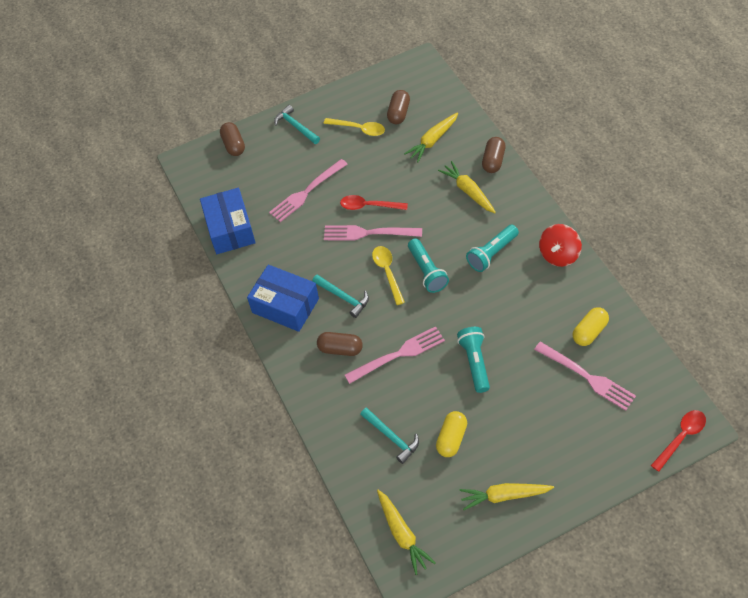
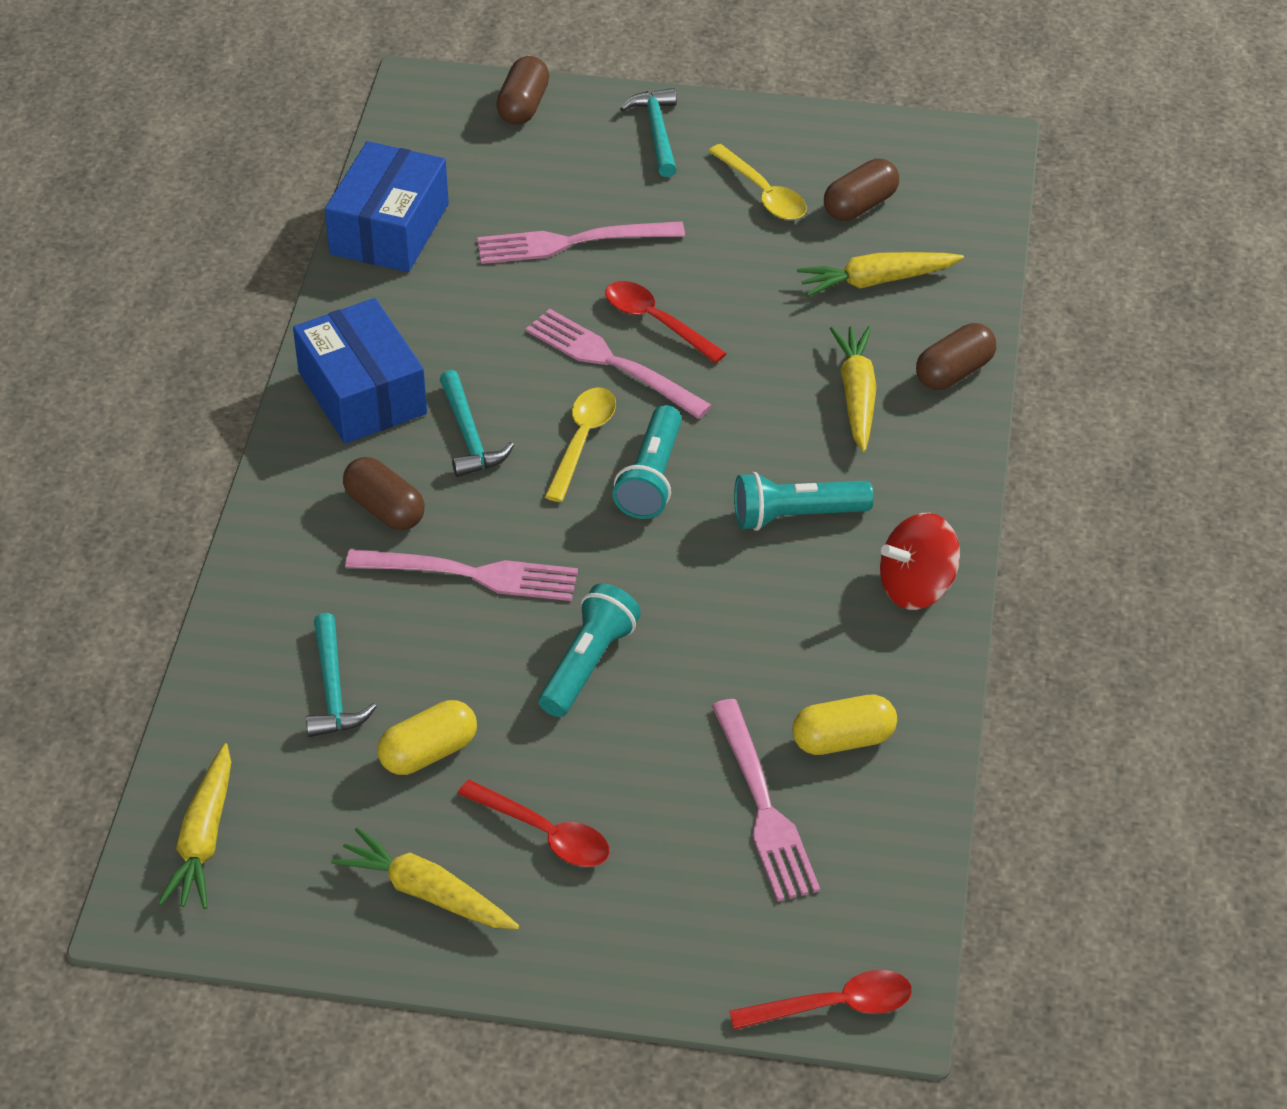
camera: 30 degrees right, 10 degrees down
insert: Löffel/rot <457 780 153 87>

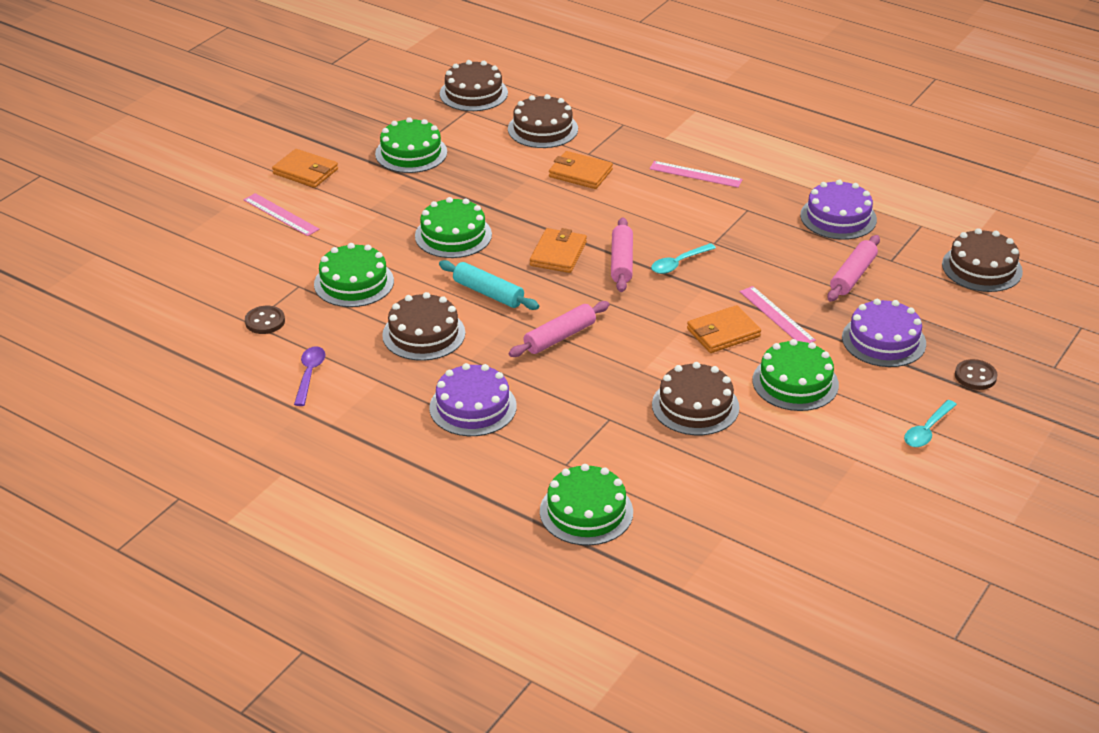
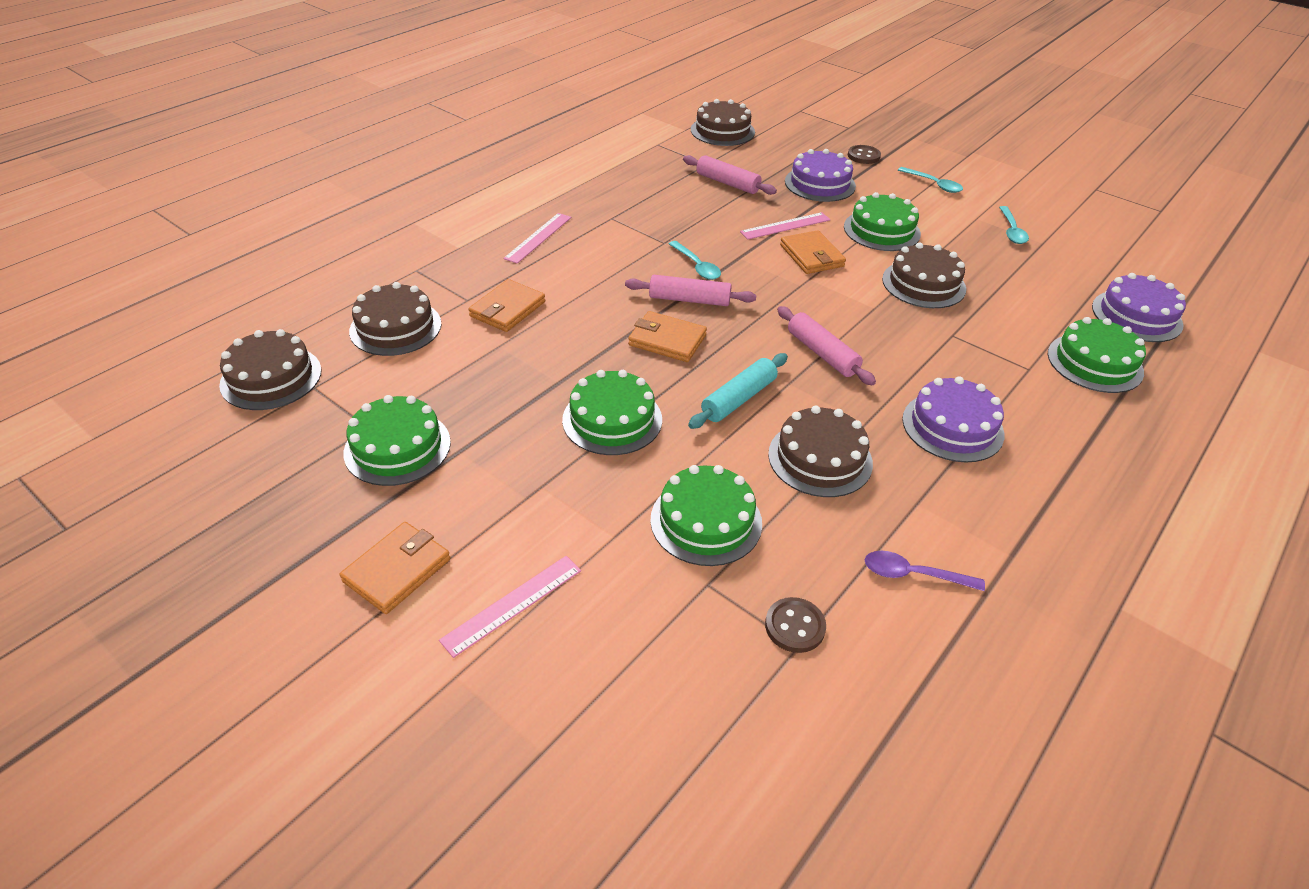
camera: 85 degrees left, 5 degrees up
insert: Löffel/türkis <999 206 30 38>
move: Kuchen/lila <800 179 77 61> to <1092 273 94 69>

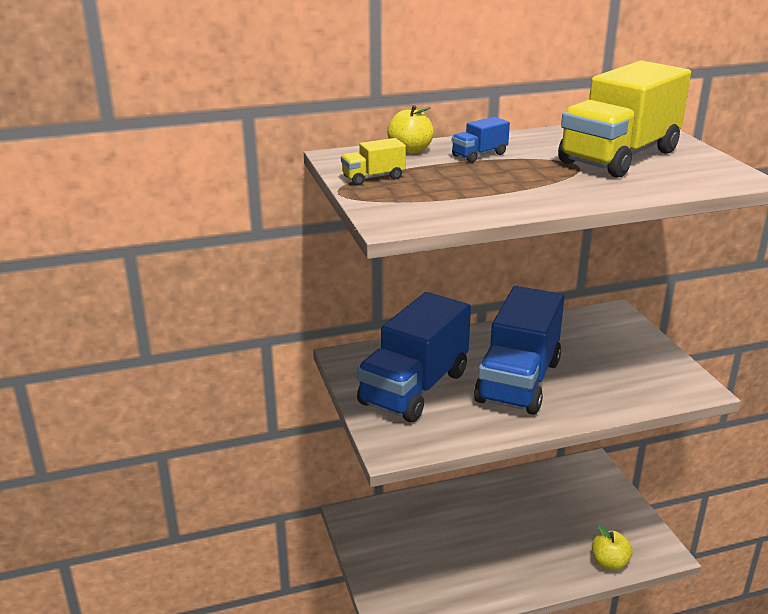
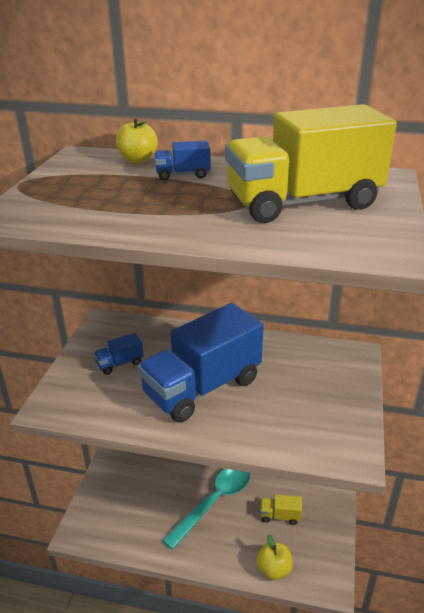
camera: 30 degrees right, 5 degrees up
insert: Löffel/türkis <162 469 88 81>
move: Lastwagen/gelb <341 138 65 47> to <260 495 42 30>
resize: Lastwagen/blau <357 292 114 130> = <94 333 50 42> x0.41

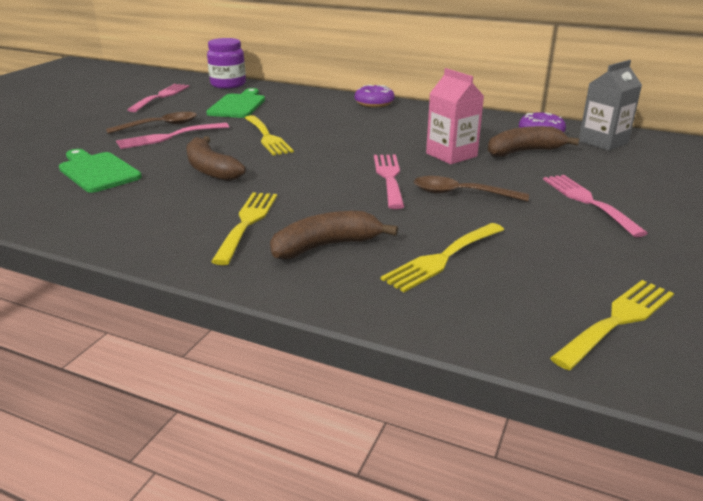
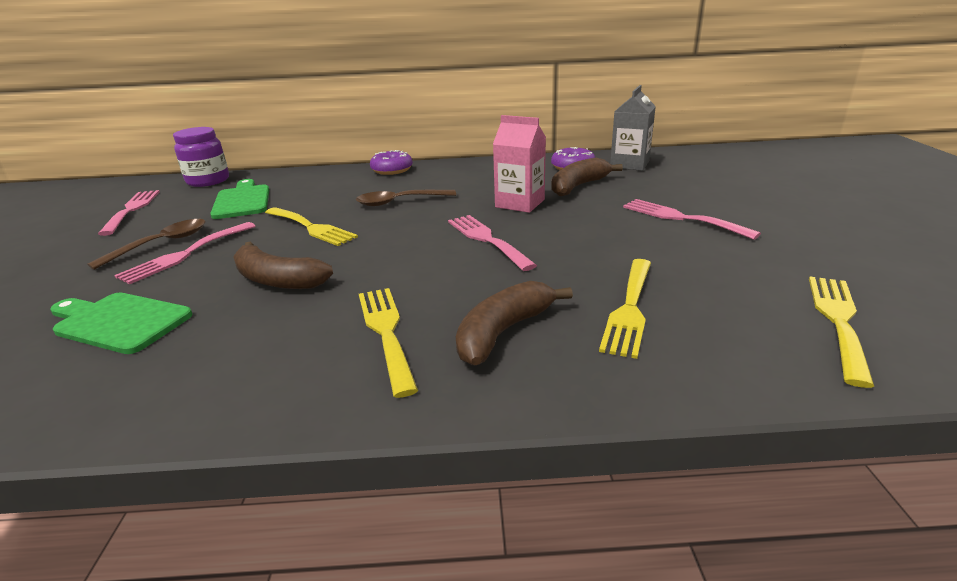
camera: 25 degrees left, 0 degrees up
move: Löffel/braun <414 176 115 26> to <356 190 100 16>

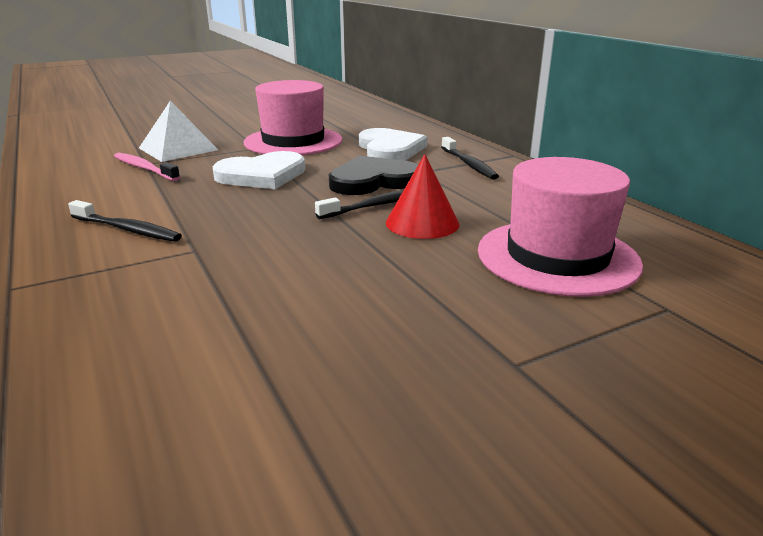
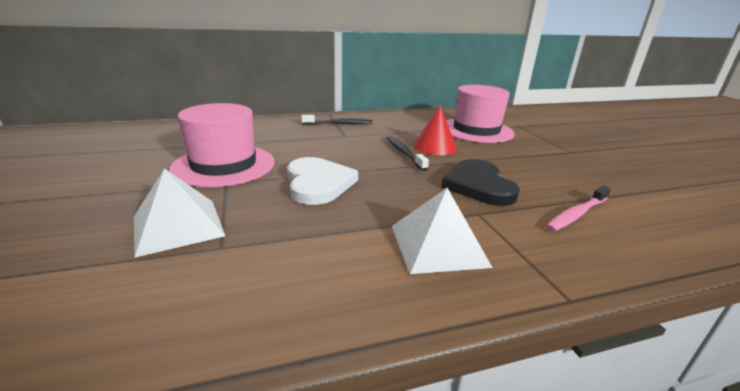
camera: 80 degrees left, 0 degrees up
delete: Herz/weiß <359 128 68 32>
move: Zahnbürste/rosa <114 153 66 28> to <546 186 65 46>; Herz/schwarz <329 156 89 39> to <441 159 79 47>
replace: Zahnbürste/schwarz <68 200 114 42> to Pyramide/weiß <392 188 101 86>

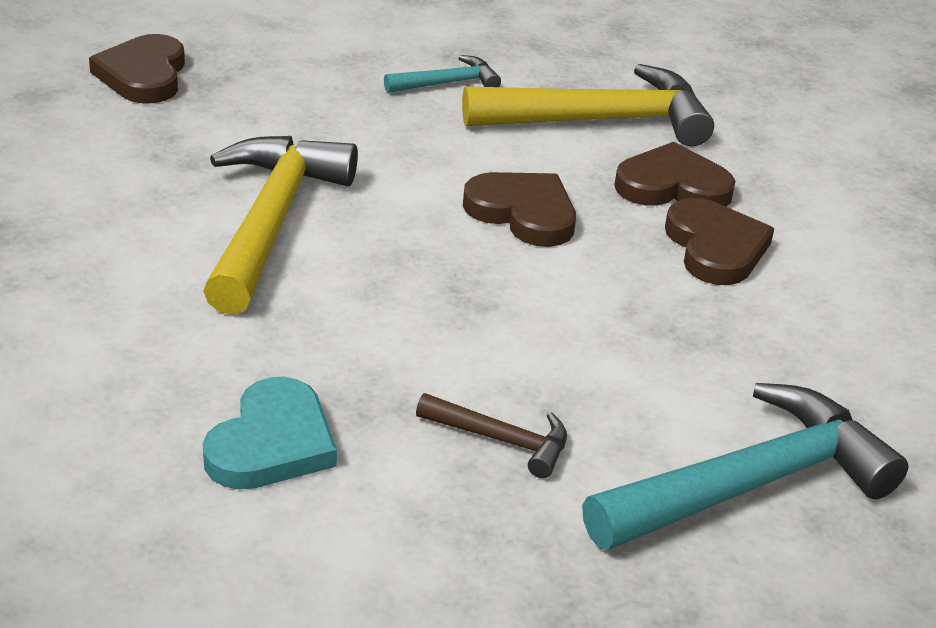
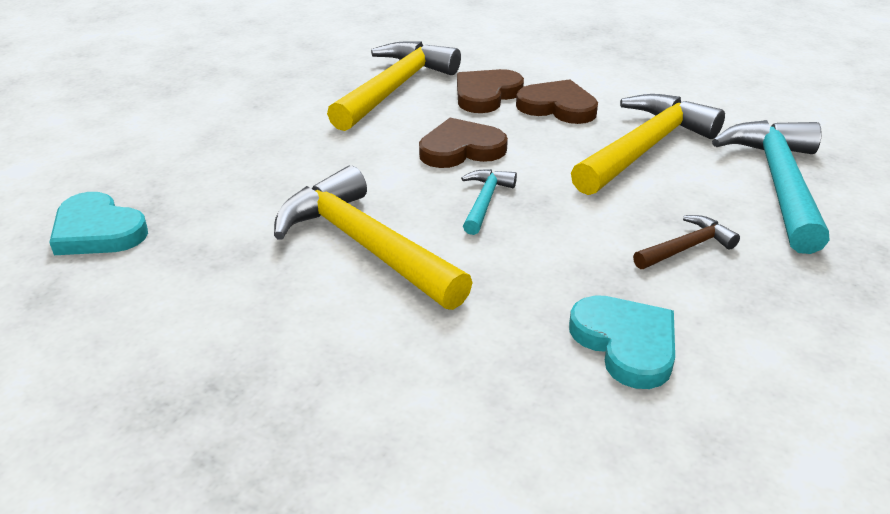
camera: 50 degrees left, 0 degrees up
insert: Hammer/gelb <571 94 154 101>
move: Hammer/türkis <384 55 117 38> to <461 169 56 66>
recolor: Herz/braun <89 34 96 70> to Herz/türkis <49 192 99 63>

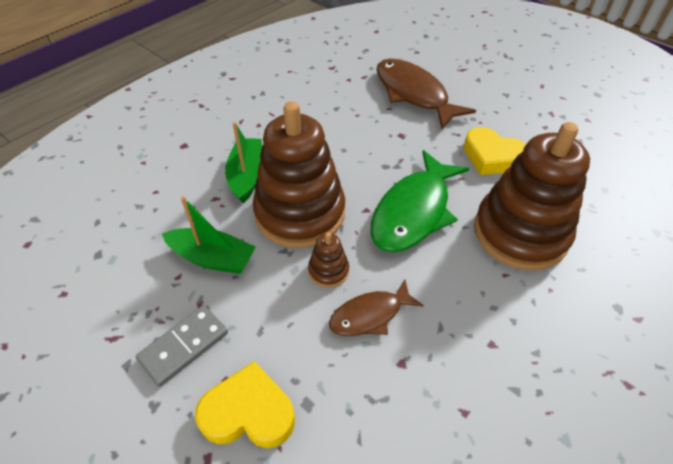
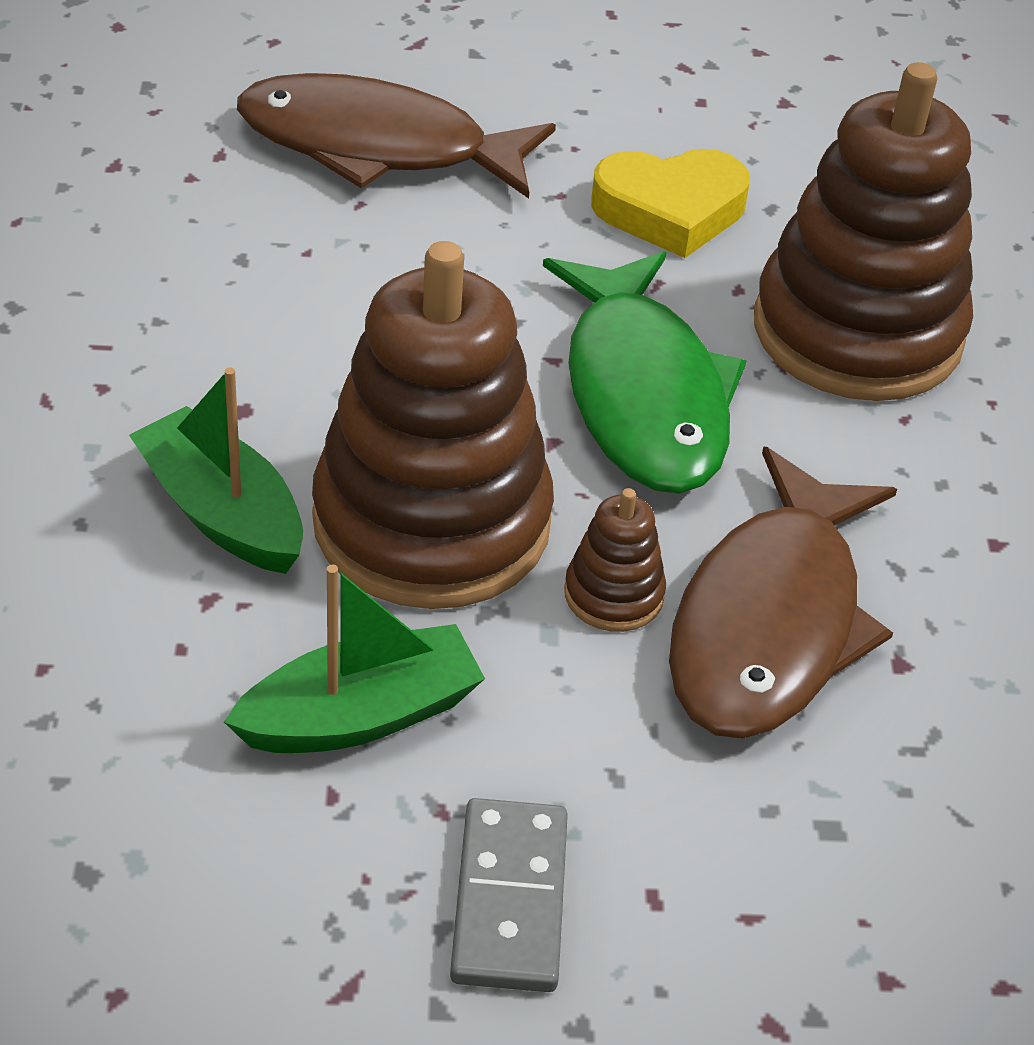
camera: 45 degrees left, 5 degrees down
delete: Herz/gelb <195 361 100 87>
resize: Fisch/braun <329 279 95 57> = <669 447 228 291> x1.77

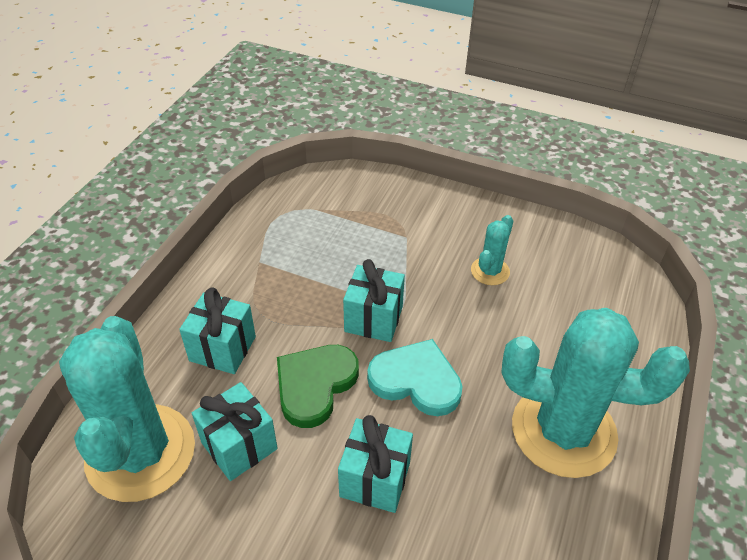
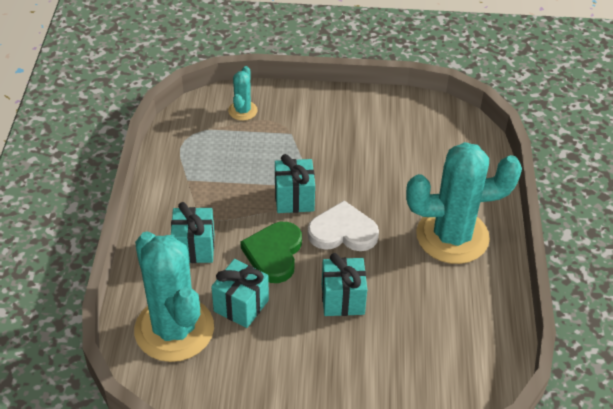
camera: 20 degrees left, 0 degrees up
move: Kaktus/türkis <471 215 42 70> to <228 66 30 55>
recolor: Herz/türkis <367 339 96 77> to Herz/weiß <308 200 71 51>

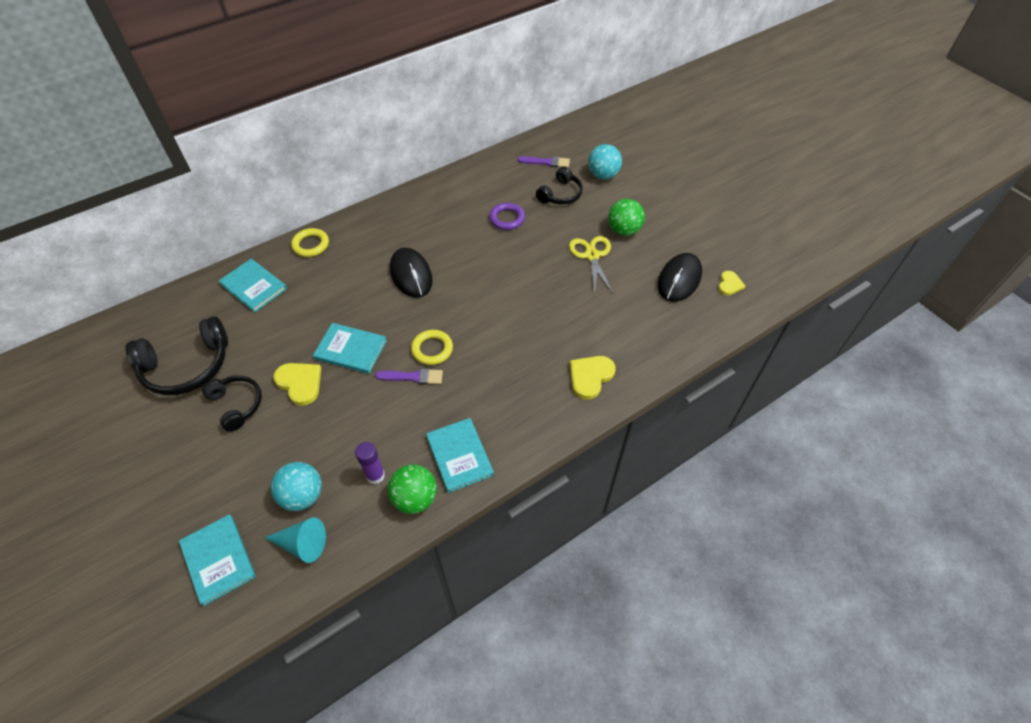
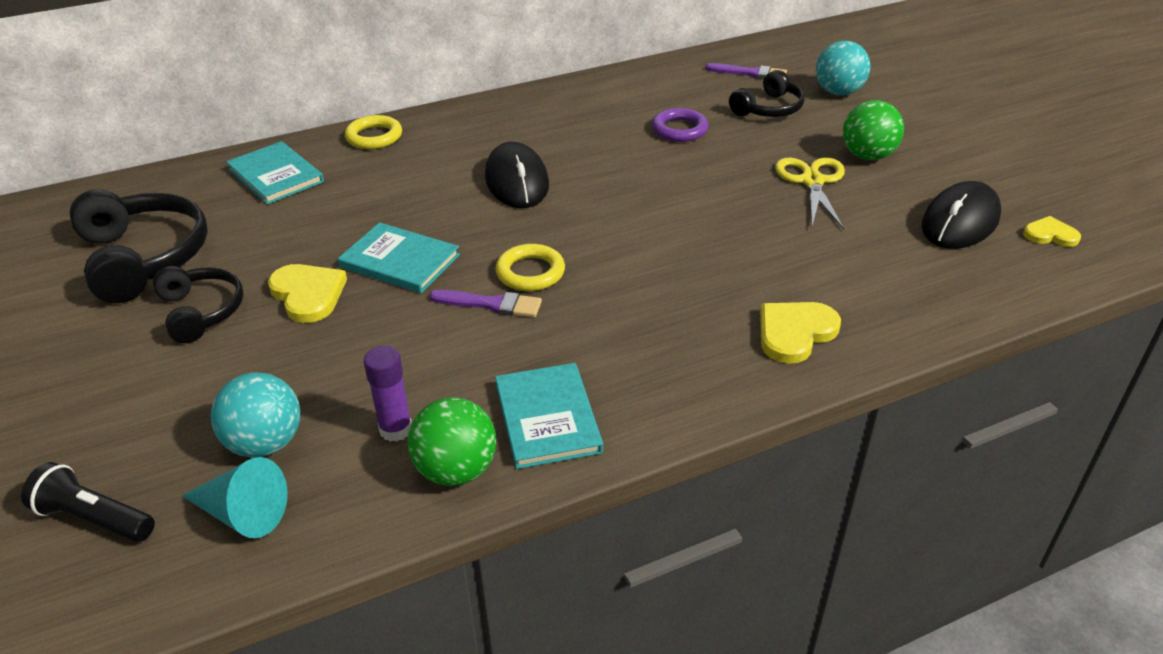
camera: 10 degrees right, 15 degrees down
replace: Buch/türkis <179 514 77 92> to Taschenlampe/schwarz <21 462 134 80>
rotate: Herz/gelb <718 271 27 25> = <1023 216 58 31> 105 degrees counterclockwise; Kopfhörer/schwarz <125 316 103 79> = <70 189 138 114> 105 degrees counterclockwise

